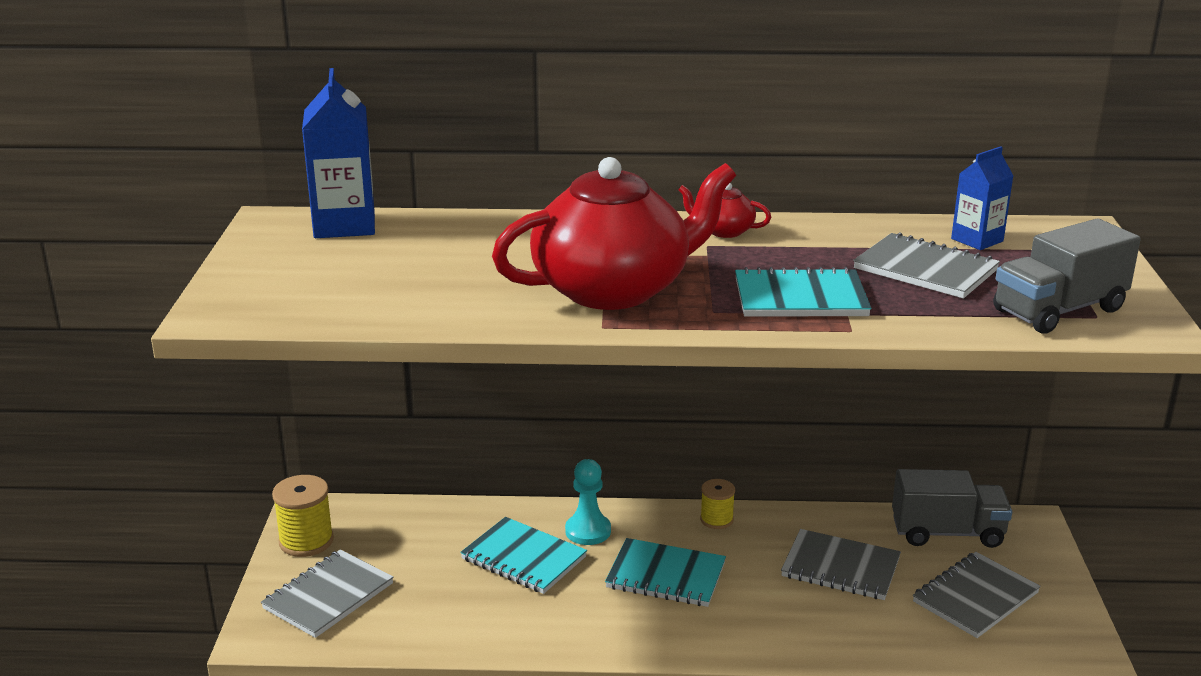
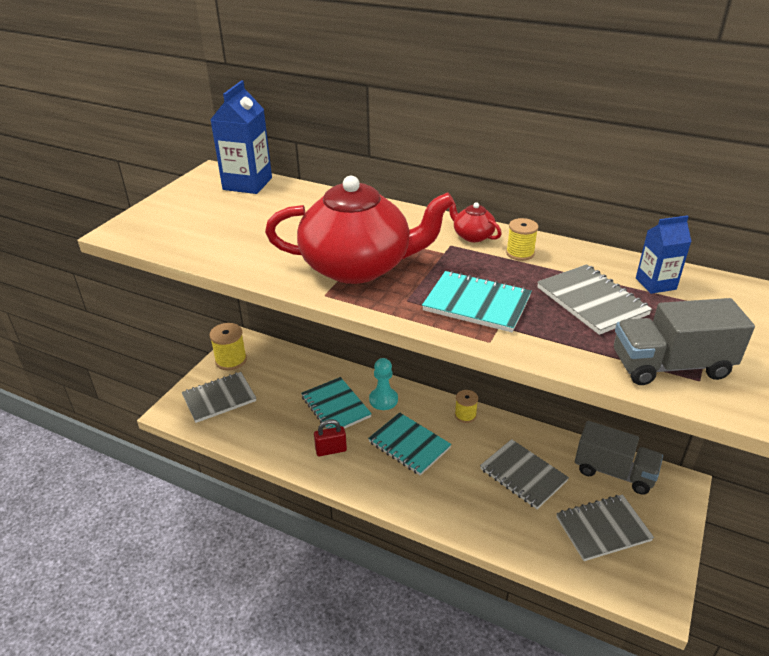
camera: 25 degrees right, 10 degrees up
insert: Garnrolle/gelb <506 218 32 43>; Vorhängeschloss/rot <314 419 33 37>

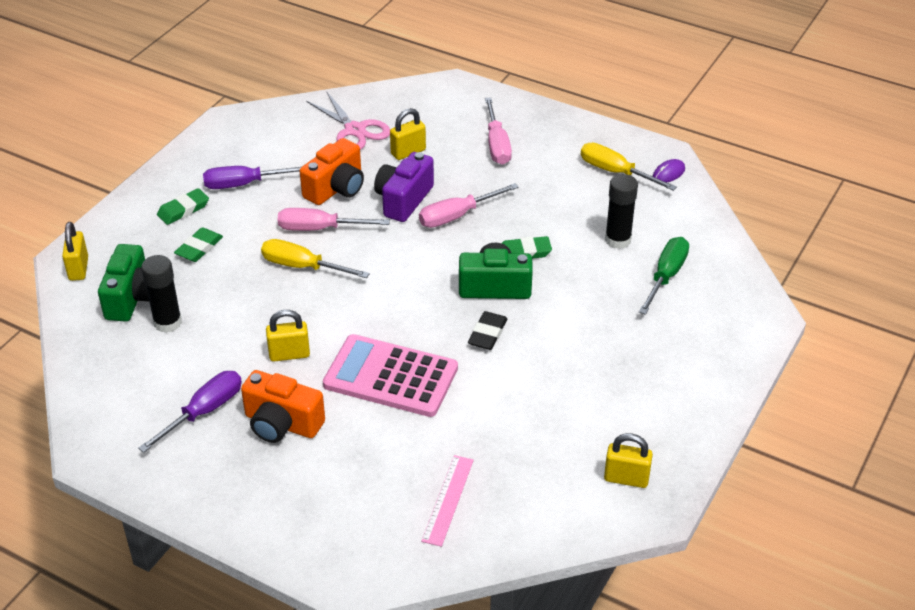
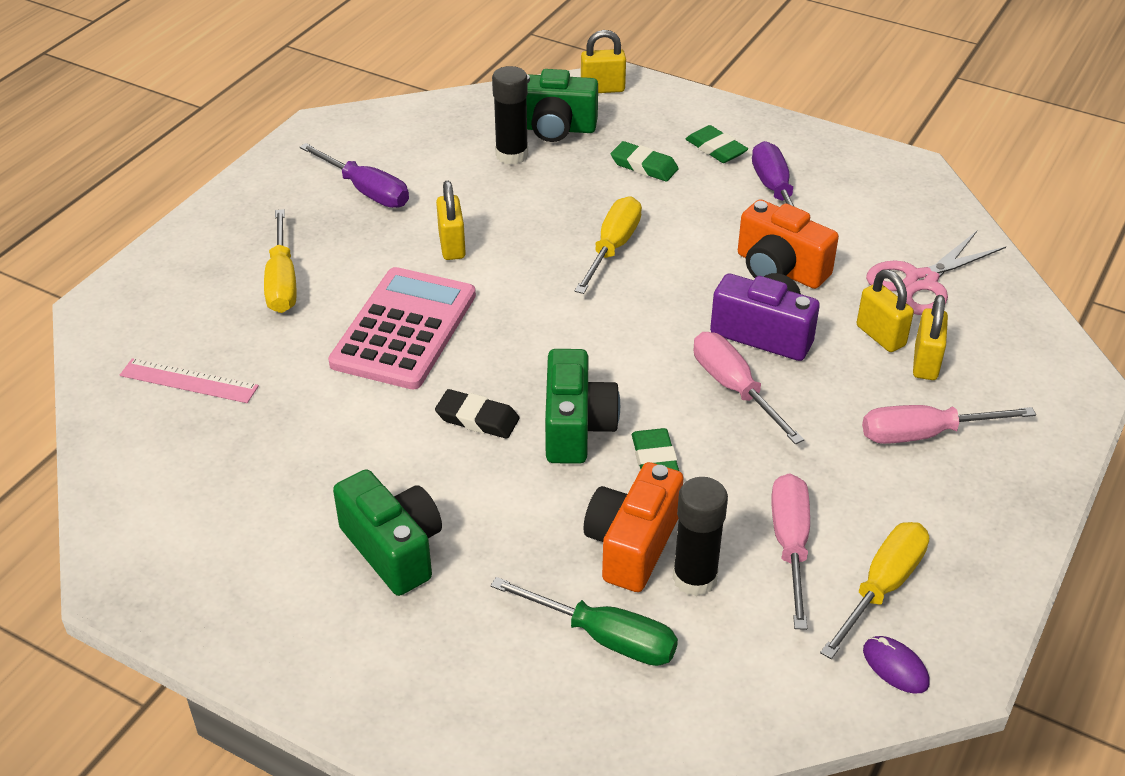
camera: 90 degrees right, 0 degrees up
insert: Schraubenzieher/gelb <264 209 33 104>; Kamera/grün <333 469 109 127>
move: Schraubenzieher/rosa <278 208 112 23> to <771 473 39 157>; Kamera/orange <241 370 84 73> to <584 462 100 130>; Vorhängeschloss/gelb <604 433 49 55> to <913 295 35 85>

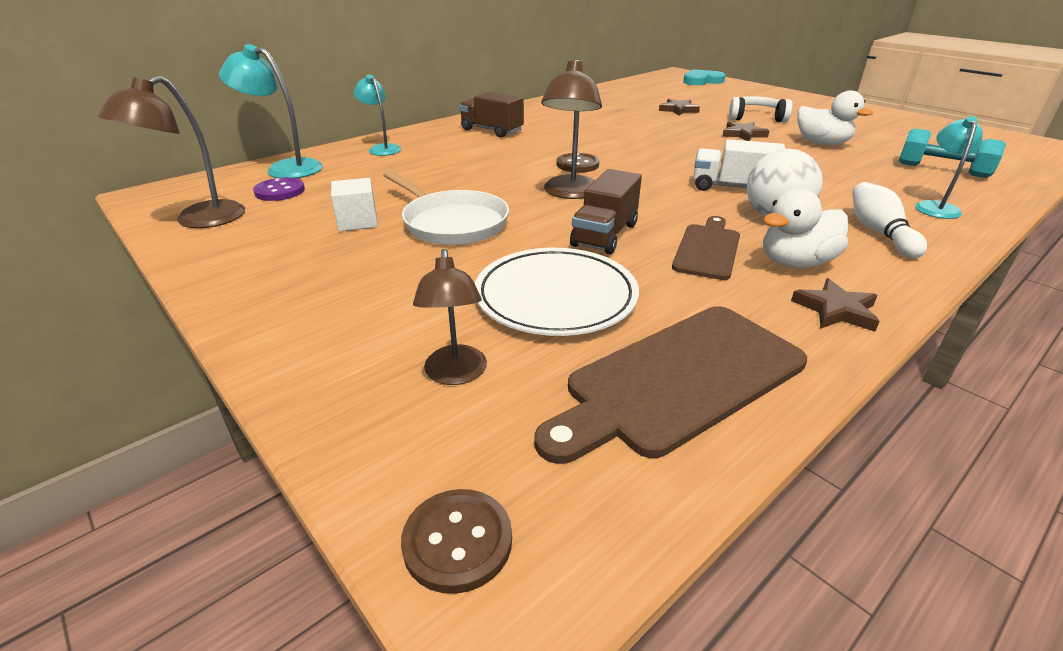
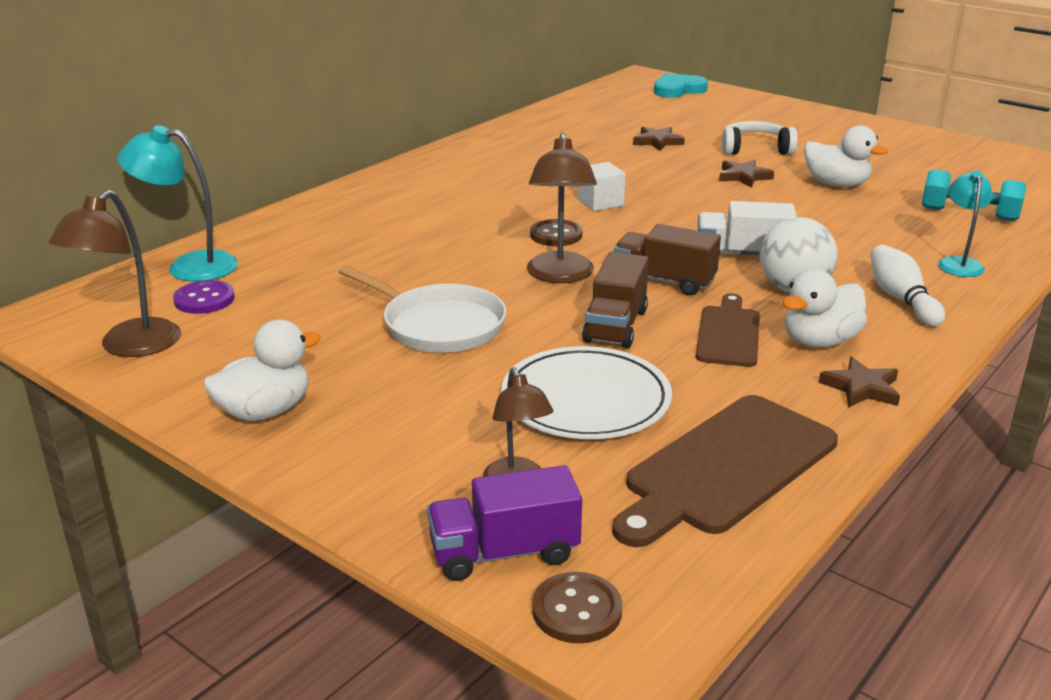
camera: 10 degrees left, 5 degrees down
delete: Lampe/türkis <354 75 47 81>
insert: Ente/weiß <203 320 118 101>; Lastwagen/lila <427 465 155 116>
move: Lastwagen/braun <459 92 65 46> to <614 224 107 72>; Kubus/weiß <331 178 47 53> to <577 162 49 49>

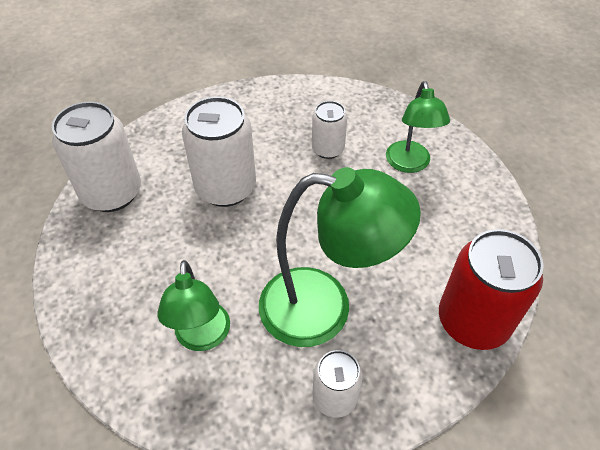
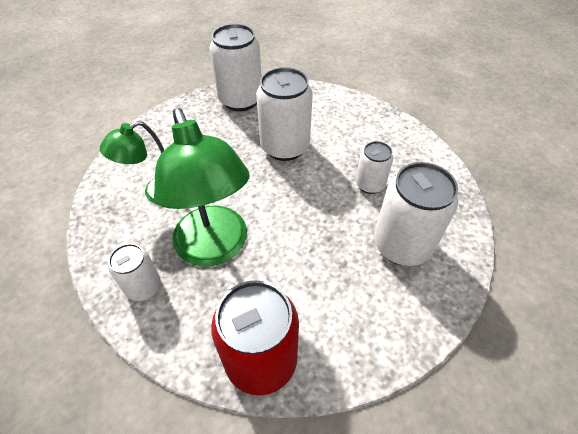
camera: 60 degrees right, 0 degrees up
replace: Lampe/grün <386 81 64 92> to Dose/weiß <374 162 84 104>

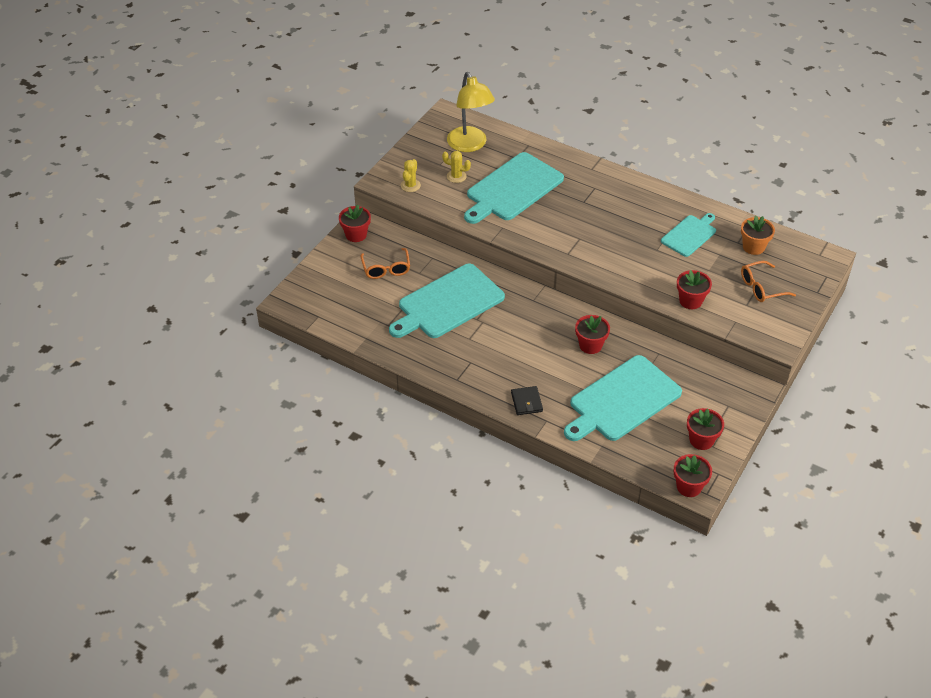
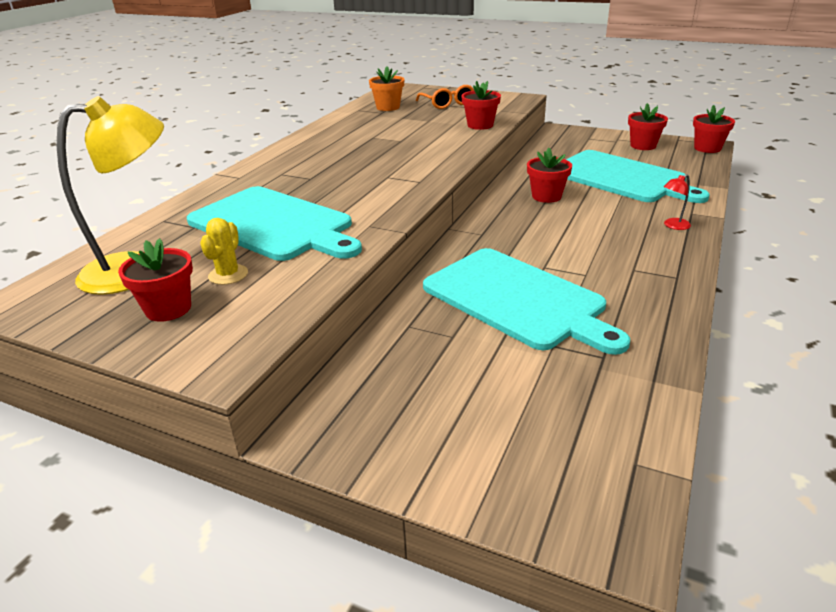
camera: 95 degrees left, 15 degrees down
delete: Kaktus/gelb <401 159 20 33>; Schneidebrett/türkis <661 213 55 44>; Brille/orange <360 248 50 31>
move: Blumentopf/rot <339 205 32 37> to <118 238 75 84>
replace: Geldbörse/schwarz <511 386 32 29> to Lampe/rot <664 174 27 56>

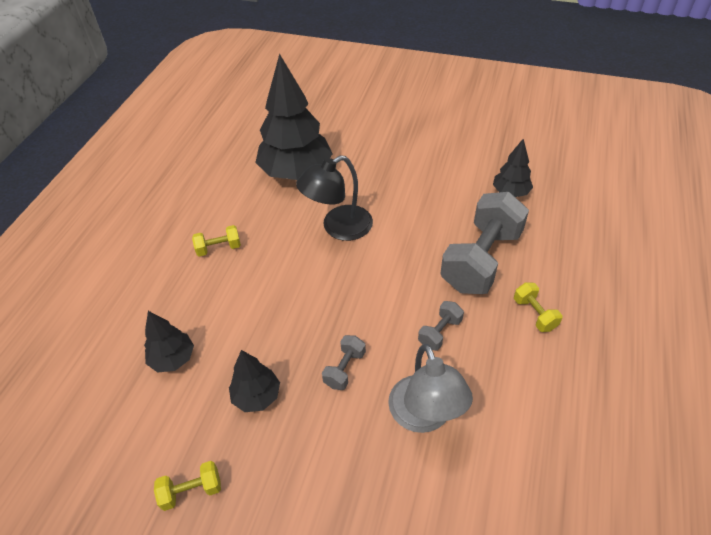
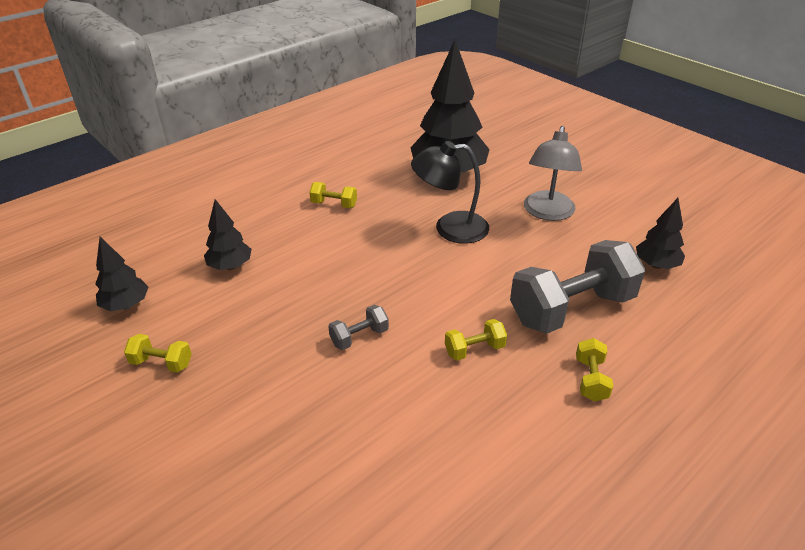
camera: 30 degrees right, 10 degrees down
move: Lampe/grau <388 344 85 89> to <524 126 58 95>; Baum/schwarz <229 350 51 62> to <95 237 53 74>
recolor: Hantel/grau <418 301 46 50> to Hantel/gelb <445 319 62 42>

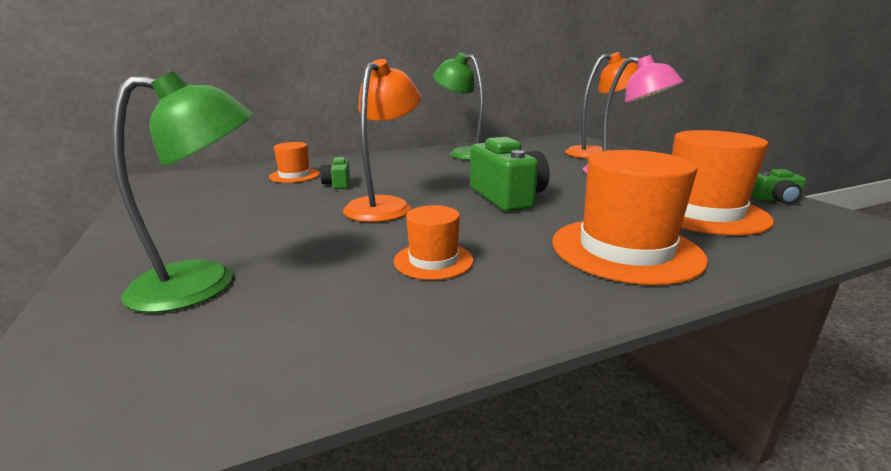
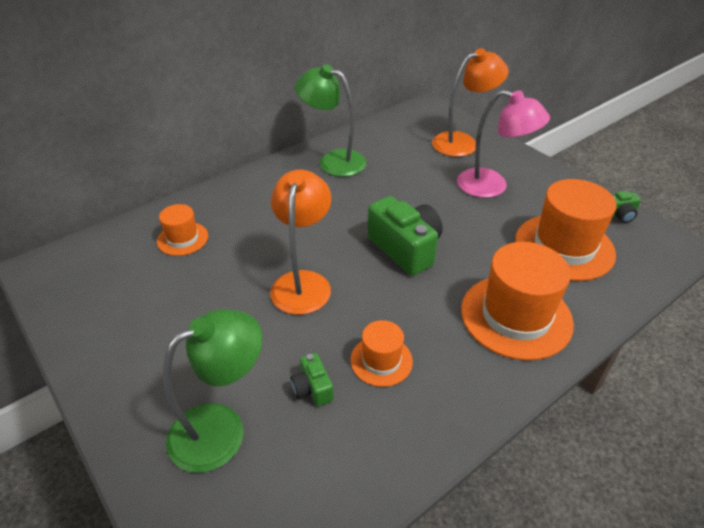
camera: 15 degrees left, 20 degrees up
move: Kamera/grün <320 157 30 32> to <291 353 43 53>

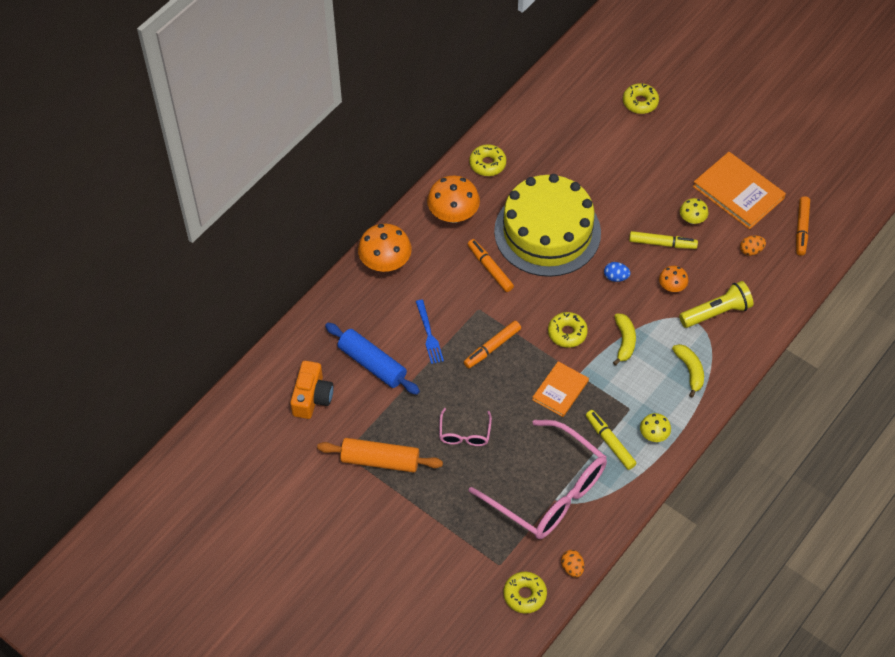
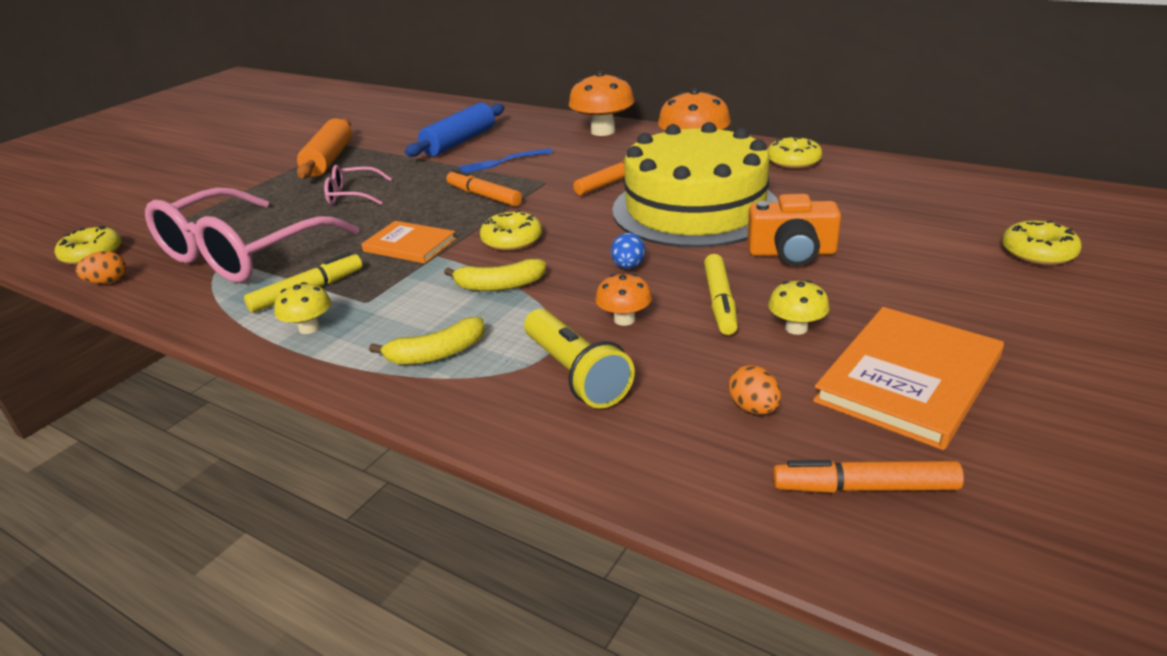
camera: 85 degrees right, 25 degrees down
move: Kamera/orange <290 361 44 58> to <747 194 94 72>

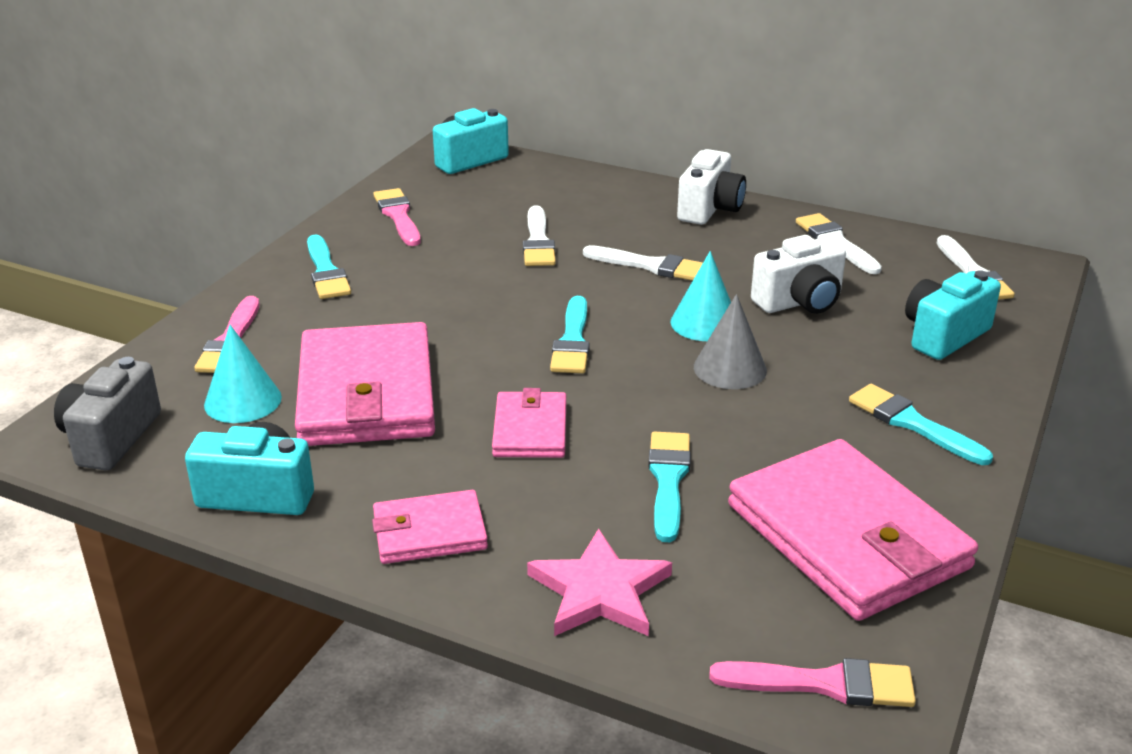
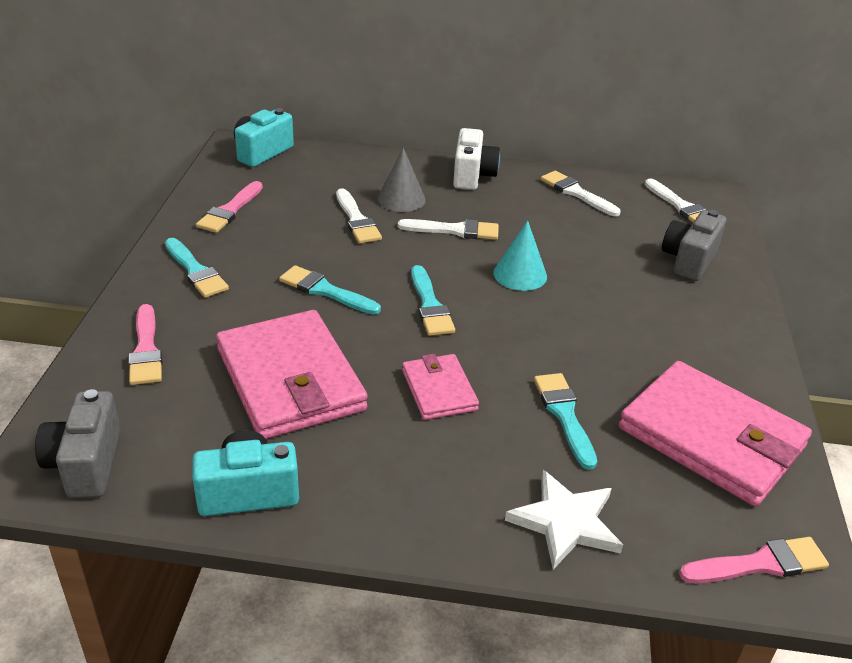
camera: 20 degrees left, 5 degrees up
delete: Kamera/weiß <751 235 95 79>; Kegel/türkis <204 325 78 98>; Geldbörse/rosa <372 490 116 74>
move: Kegel/grau <694 294 73 95> to <377 148 49 64>; Pinsel/türkis <849 384 144 81> to <279 265 102 50>
recolor: Kamera/türkis <905 270 96 90> to Kamera/grau <662 210 64 71>; Stern/rosa <527 529 145 107> to Stern/weiß <505 470 118 100>
rotate: Pinsel/rosa <373 188 48 58> = <196 181 67 52> 120 degrees counterclockwise

